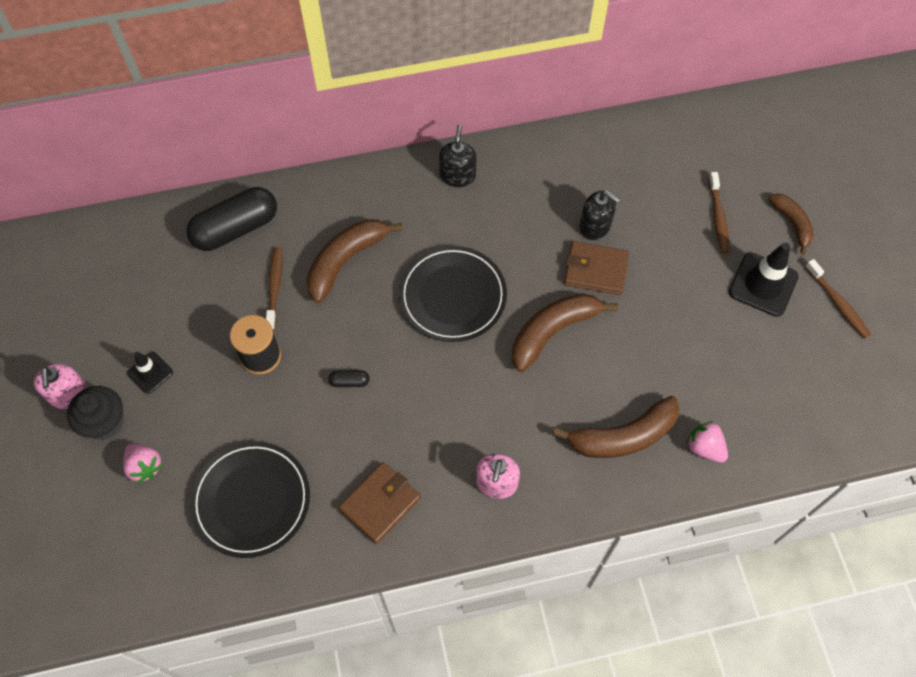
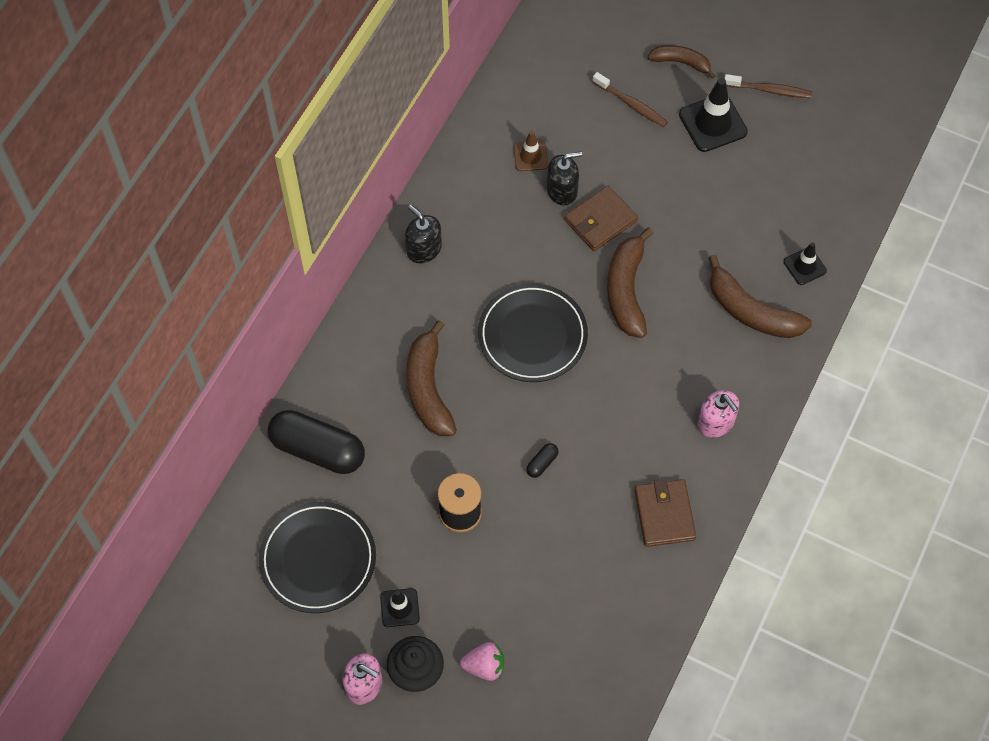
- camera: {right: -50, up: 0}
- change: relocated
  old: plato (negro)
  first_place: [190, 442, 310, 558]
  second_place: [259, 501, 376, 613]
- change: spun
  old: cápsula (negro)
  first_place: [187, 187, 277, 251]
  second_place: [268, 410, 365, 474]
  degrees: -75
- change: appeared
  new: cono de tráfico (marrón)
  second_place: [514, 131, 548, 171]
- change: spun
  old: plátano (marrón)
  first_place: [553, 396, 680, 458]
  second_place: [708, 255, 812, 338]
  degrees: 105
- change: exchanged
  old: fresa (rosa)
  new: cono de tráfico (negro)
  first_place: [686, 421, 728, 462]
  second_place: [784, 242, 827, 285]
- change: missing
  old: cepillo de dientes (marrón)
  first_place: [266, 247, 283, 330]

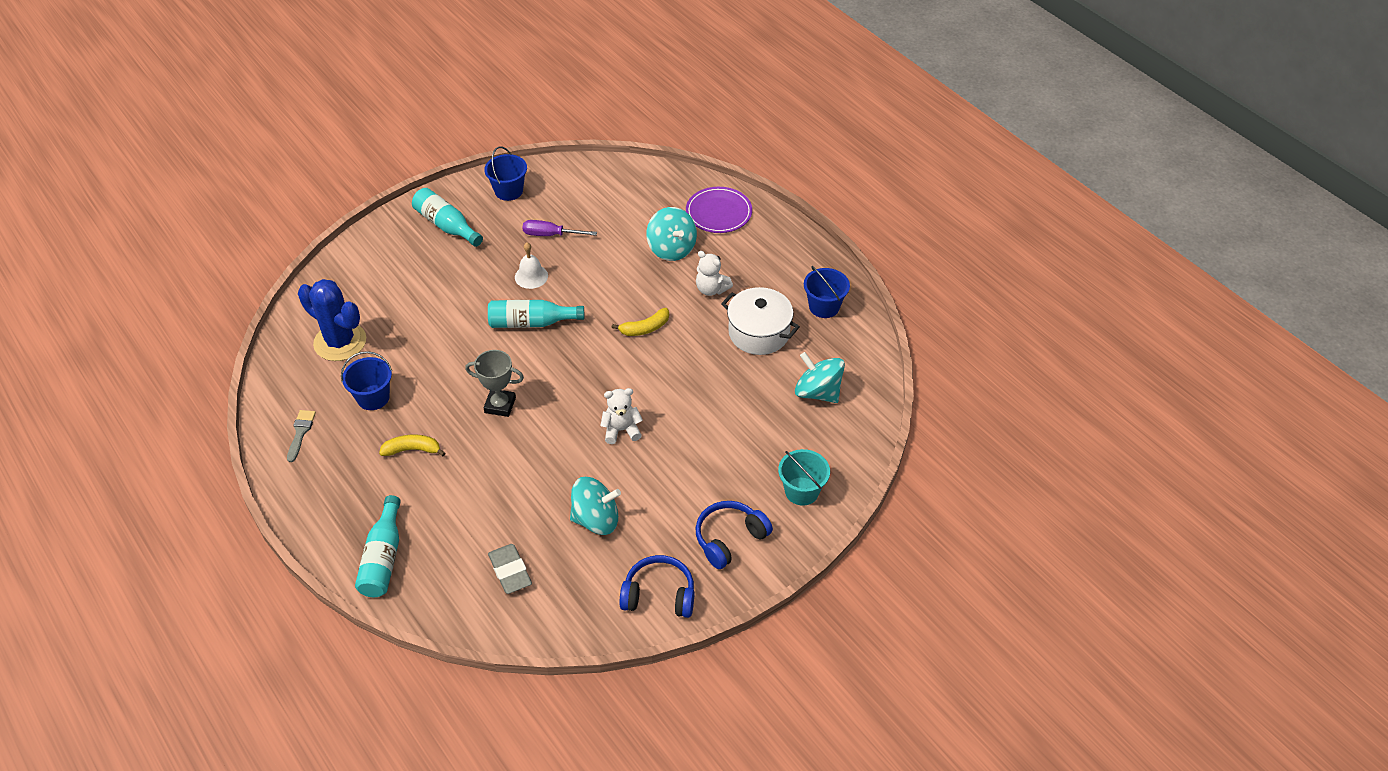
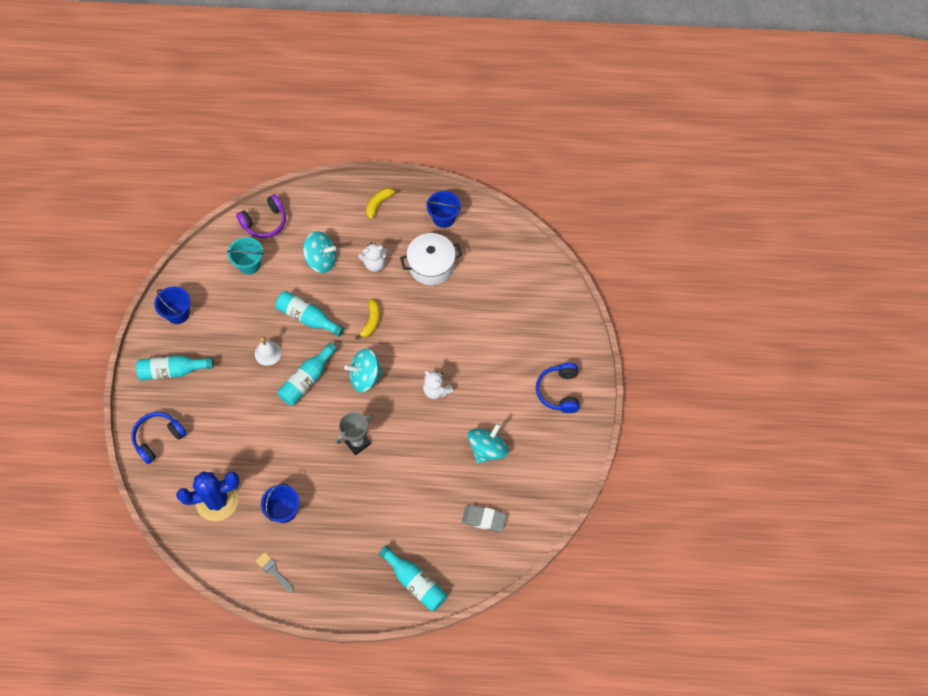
- camera: {right: -50, up: 15}
- change: relocated
  old: auriculares (azul)
  first_place: [619, 555, 694, 618]
  second_place: [131, 412, 187, 464]
- change: relocated
  old: balde (turquesa)
  first_place: [778, 449, 830, 506]
  second_place: [227, 237, 263, 275]
- change: appeared
  new: auriculares (morado)
  second_place: [236, 194, 286, 238]
- change: appeared
  new: botella (turquesa)
  second_place: [275, 291, 344, 337]
- change: relocated
  old: peonza (turquesa)
  first_place: [795, 352, 845, 403]
  second_place: [344, 348, 383, 392]
- change: relocated
  old: plátano (amarillo)
  first_place: [379, 434, 446, 456]
  second_place: [366, 188, 400, 219]
- change: spun
  old: osito (blanco)
  first_place: [600, 388, 643, 444]
  second_place: [423, 371, 453, 399]
  degrees: -75
- change: missing
  old: destornillador (morado)
  first_place: [523, 220, 597, 236]
- change: missing
  old: plato (morado)
  first_place: [686, 187, 752, 233]

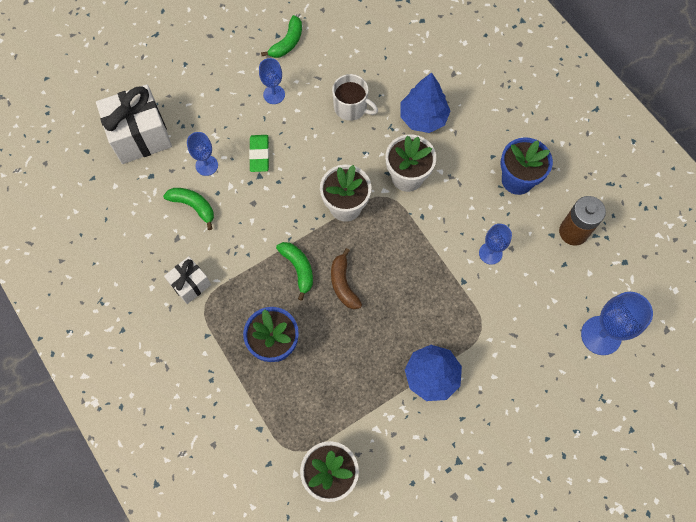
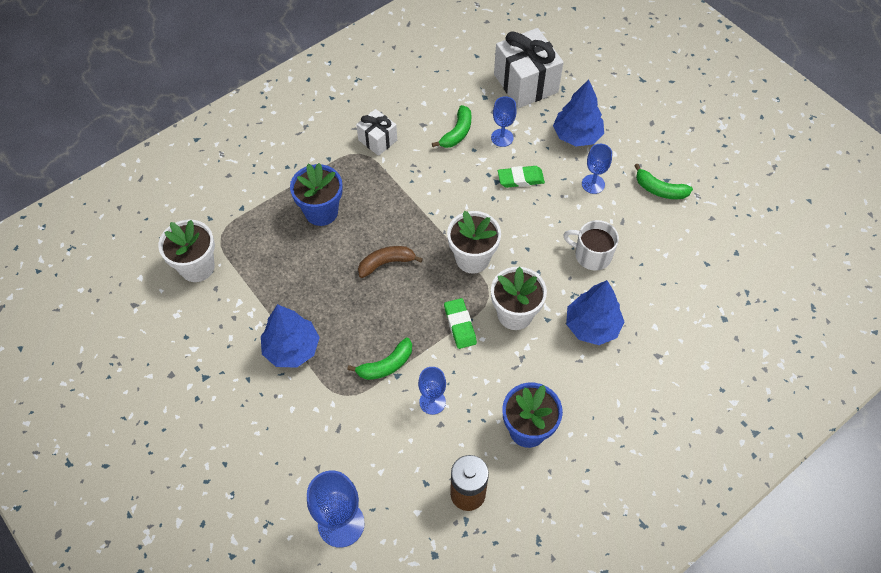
- camera: {right: 85, up: -10}
- change: relocated
  old: plátano (verde)
  first_place: [276, 242, 313, 301]
  second_place: [347, 338, 412, 380]
- change: appeared
  new: goma de borrar (verde)
  second_place: [444, 298, 477, 349]
- change: appeared
  new: árbol (azul)
  second_place: [553, 79, 604, 146]
- change: spun
  old: taza (blanco)
  first_place: [332, 74, 378, 121]
  second_place: [564, 220, 619, 271]
  degrees: 90

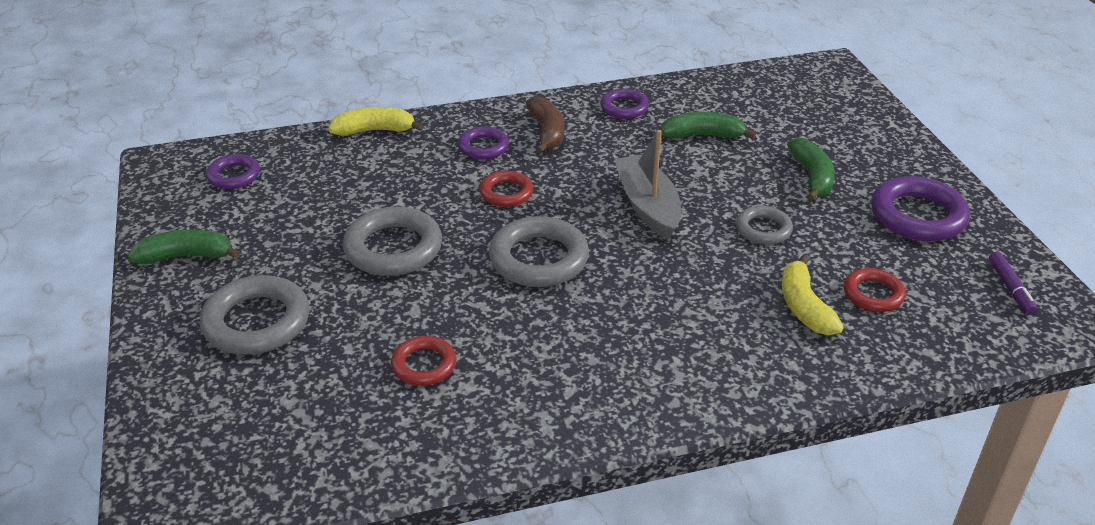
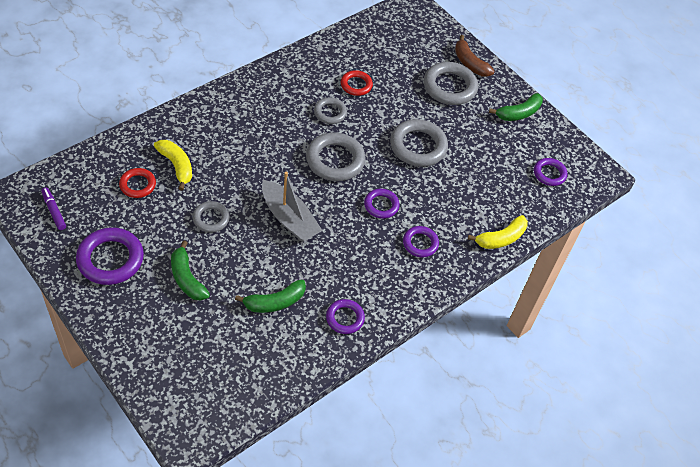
- camera: {right: 150, up: 15}
- change: appeared
  new: anillo (gris)
  second_place: [314, 97, 347, 124]
- change: colour
  old: anillo (rojo)
  new: anillo (morado)
  first_place: [480, 171, 533, 207]
  second_place: [364, 189, 400, 219]
- change: relocated
  old: plátano (marrón)
  first_place: [526, 96, 564, 154]
  second_place: [455, 35, 495, 77]

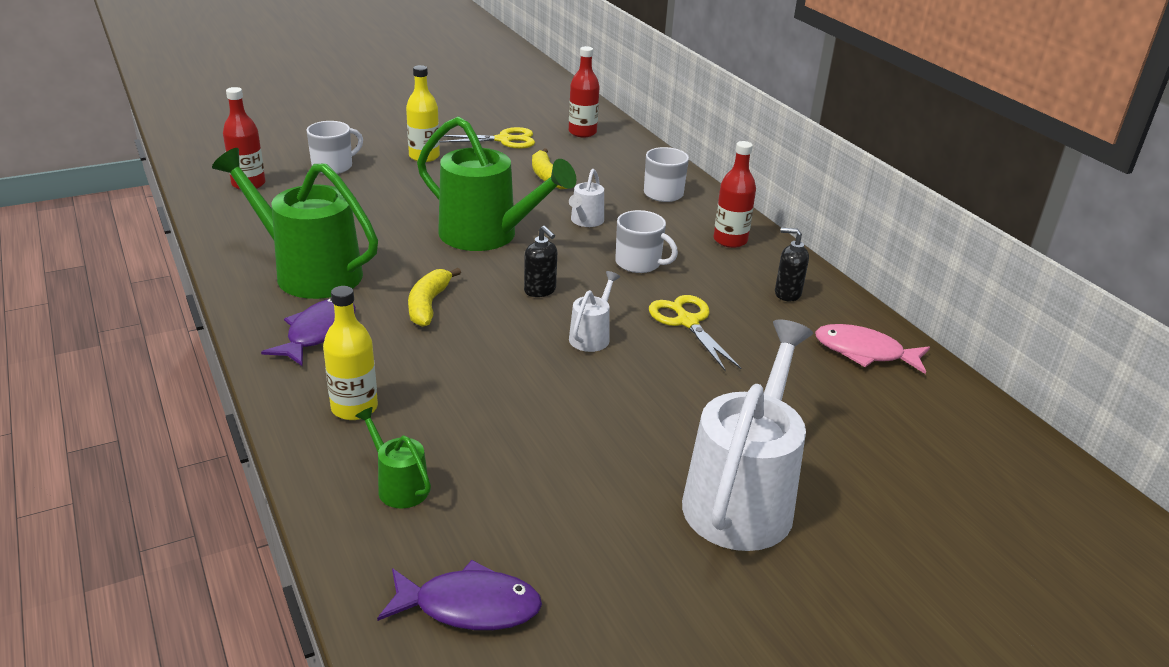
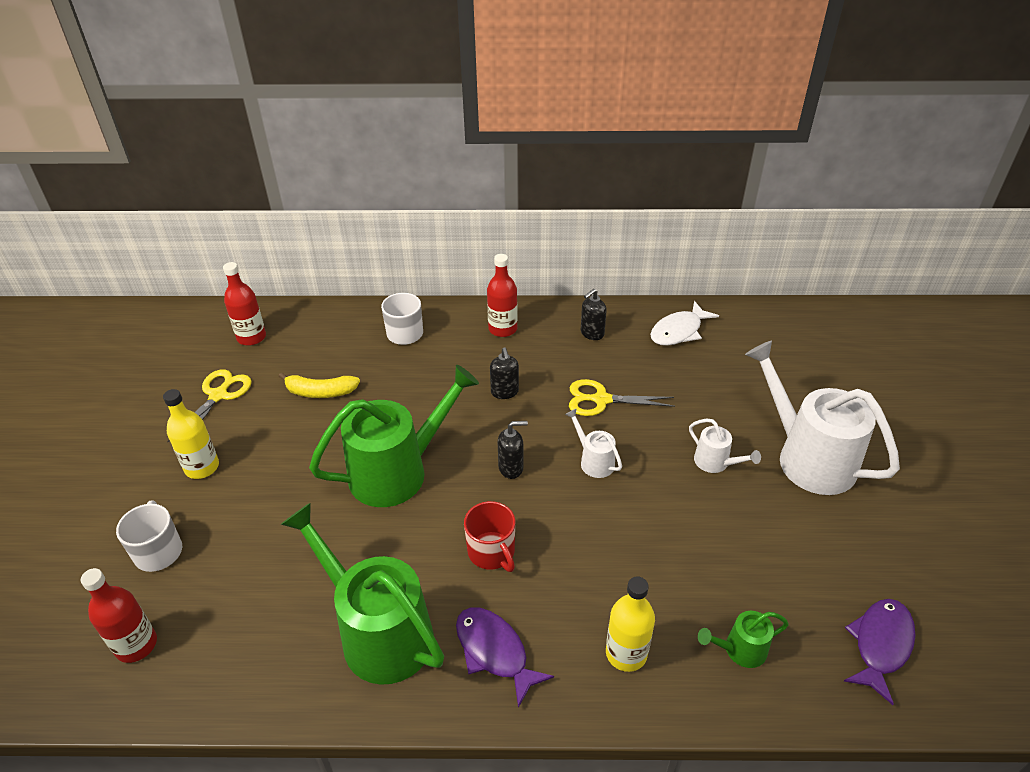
- camera: {right: -60, up: 10}
- change: spun
  old: regadera (verde)
  first_place: [212, 148, 378, 299]
  second_place: [281, 503, 444, 685]
  degrees: 75
- change: exchanged
  old: plátano (amarillo)
  new: taza (rojo)
  first_place: [408, 268, 461, 327]
  second_place: [464, 501, 515, 572]
- change: exchanged
  old: taza (blanco)
  new: dispensador de jabón (negro)
  first_place: [615, 210, 678, 273]
  second_place: [490, 347, 519, 399]
- change: colour
  old: pez (rosa)
  new: pez (blanco)
  first_place: [815, 324, 930, 374]
  second_place: [650, 301, 719, 346]
- change: relocated
  old: regadera (blanco)
  first_place: [569, 169, 604, 227]
  second_place: [689, 419, 761, 473]

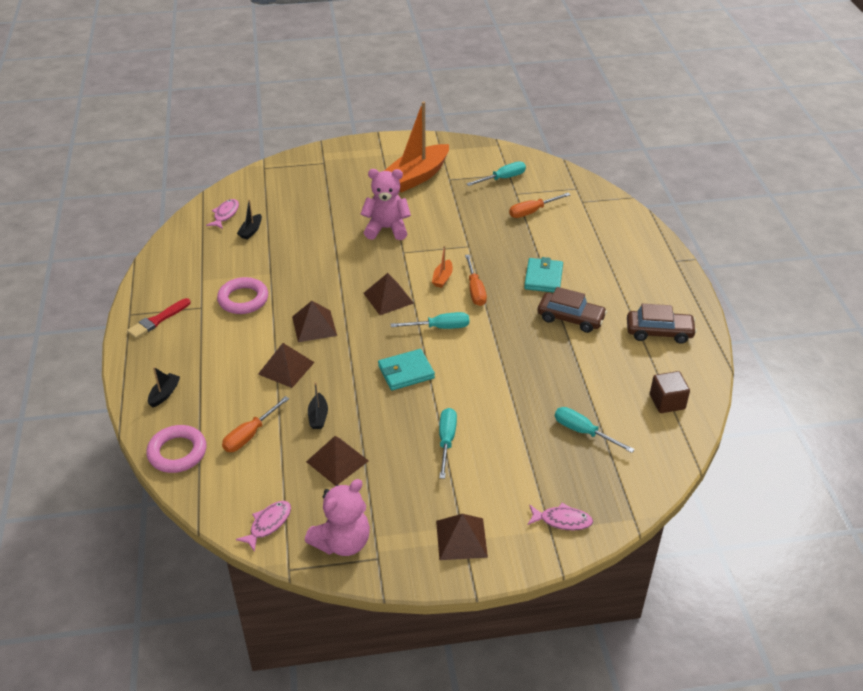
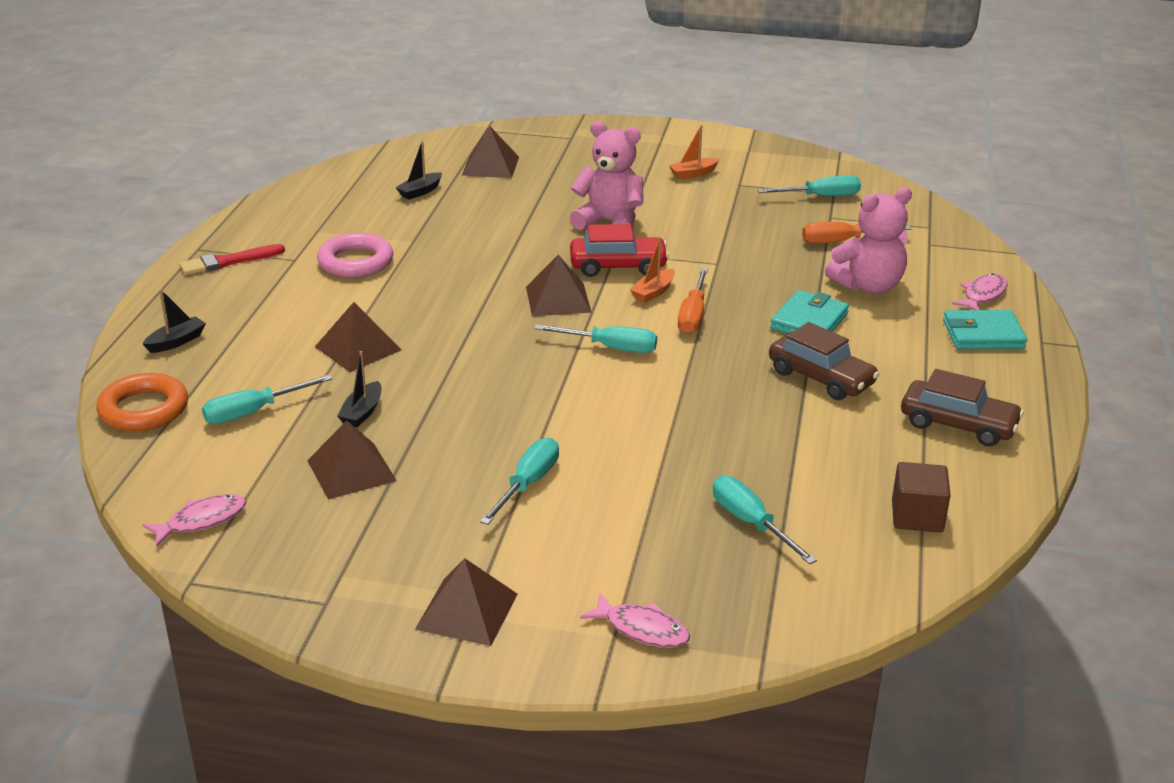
- camera: {right: 20, up: -10}
- change: colour
  old: anillo (rosa)
  new: anillo (naranja)
  first_place: [146, 425, 206, 473]
  second_place: [96, 373, 188, 431]
- change: colour
  old: destornillador (naranja)
  new: destornillador (turquesa)
  first_place: [222, 396, 289, 452]
  second_place: [202, 375, 332, 424]
- change: relocated
  old: pirámide (marrón)
  first_place: [292, 301, 337, 342]
  second_place: [462, 126, 519, 178]
- change: appeared
  new: coche (rojo)
  second_place: [570, 224, 669, 277]
- change: size
  old: barco (naranja)
  first_place: [384, 101, 449, 193]
  second_place: [669, 125, 719, 179]
  factor: 0.42
- change: relocated
  old: osito (rosa)
  first_place: [305, 479, 370, 556]
  second_place: [825, 187, 912, 294]
- change: relocated
  old: cartera (turquesa)
  first_place: [378, 349, 435, 390]
  second_place: [943, 310, 1027, 349]
- change: relocated
  old: pez (rosa)
  first_place: [206, 199, 239, 229]
  second_place: [952, 273, 1008, 310]

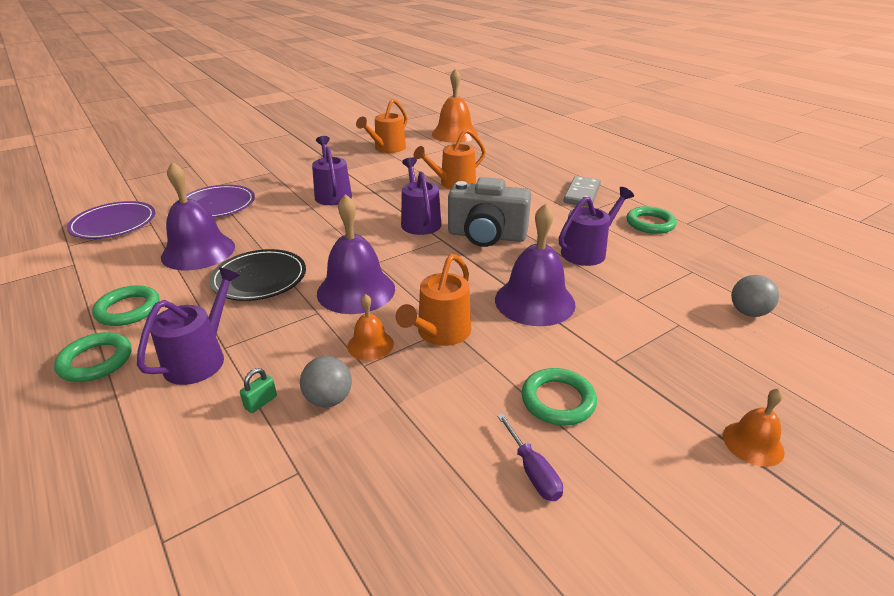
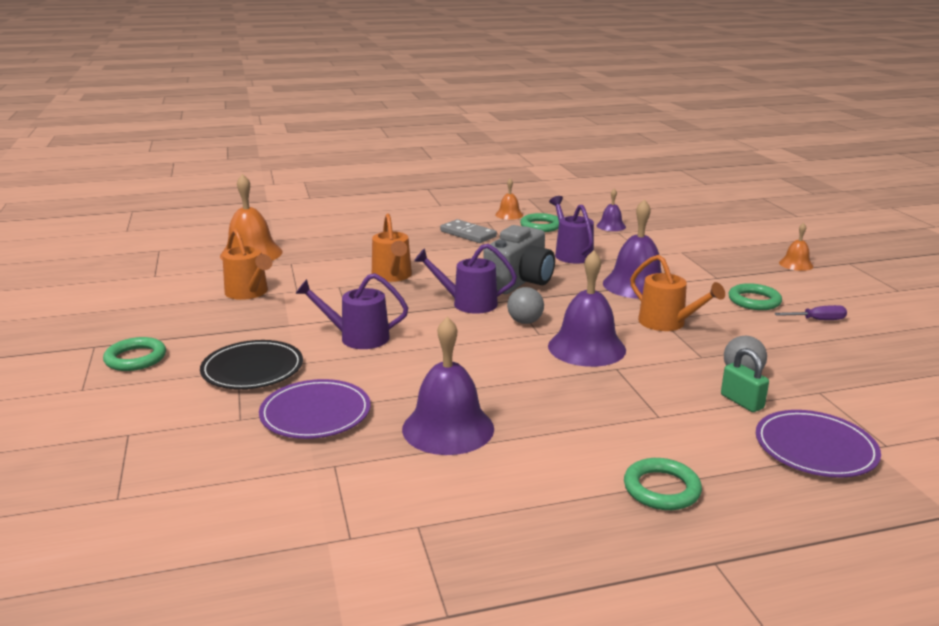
- camera: {right: -70, up: -10}
- change: relocated
  old: anillo (verde)
  first_place: [92, 285, 160, 326]
  second_place: [103, 337, 166, 371]
- change: relocated
  old: plato (negro)
  first_place: [209, 249, 306, 301]
  second_place: [200, 340, 303, 389]
- change: relocated
  old: campana (naranja)
  first_place: [347, 294, 394, 361]
  second_place: [495, 178, 523, 220]
- change: relocated
  old: pelota (gris)
  first_place: [731, 275, 779, 317]
  second_place: [507, 287, 544, 324]
- change: appeared
  new: campana (morado)
  second_place: [597, 189, 626, 231]
- change: size
  old: candado (verde)
  first_place: [240, 368, 277, 413]
  second_place: [721, 348, 769, 412]
  factor: 1.56
- change: relocated
  old: plato (morado)
  first_place: [67, 201, 155, 239]
  second_place: [756, 410, 881, 478]
- change: missing
  old: regadera (morado)
  first_place: [137, 267, 240, 385]

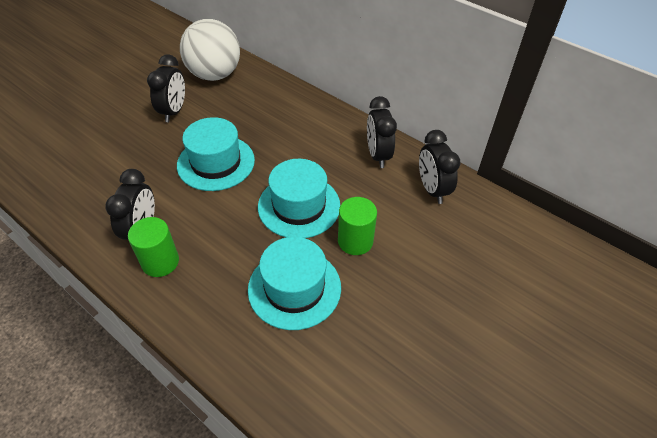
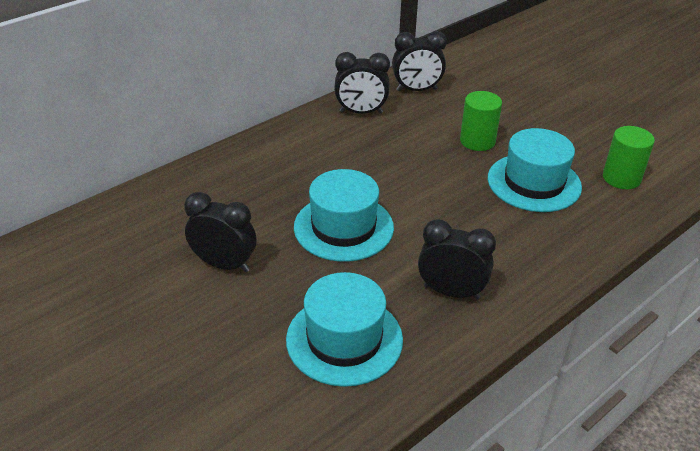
- camera: {right: -80, up: -10}
- change: relocated
  old: sombrero (turquesa)
  first_place: [258, 159, 340, 238]
  second_place: [286, 272, 403, 387]
- change: relocated
  old: cilindro (verde)
  first_place: [128, 217, 179, 277]
  second_place: [603, 126, 655, 189]
- change: missing
  old: pelota (blanco)
  first_place: [180, 19, 240, 81]

